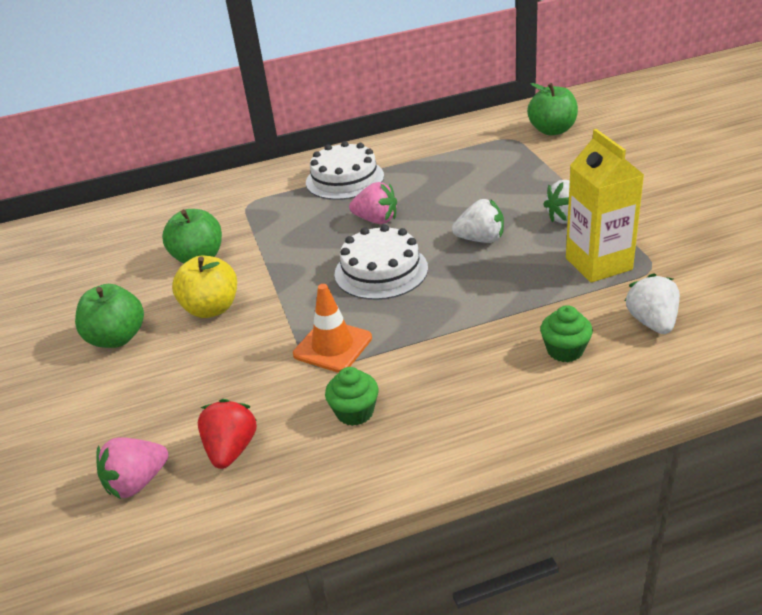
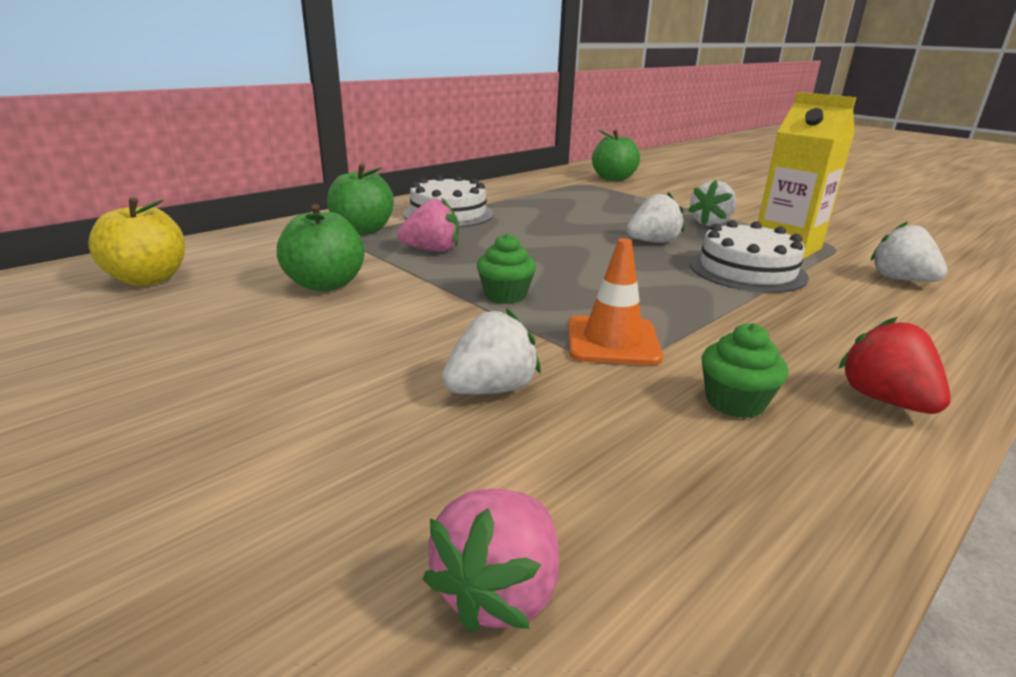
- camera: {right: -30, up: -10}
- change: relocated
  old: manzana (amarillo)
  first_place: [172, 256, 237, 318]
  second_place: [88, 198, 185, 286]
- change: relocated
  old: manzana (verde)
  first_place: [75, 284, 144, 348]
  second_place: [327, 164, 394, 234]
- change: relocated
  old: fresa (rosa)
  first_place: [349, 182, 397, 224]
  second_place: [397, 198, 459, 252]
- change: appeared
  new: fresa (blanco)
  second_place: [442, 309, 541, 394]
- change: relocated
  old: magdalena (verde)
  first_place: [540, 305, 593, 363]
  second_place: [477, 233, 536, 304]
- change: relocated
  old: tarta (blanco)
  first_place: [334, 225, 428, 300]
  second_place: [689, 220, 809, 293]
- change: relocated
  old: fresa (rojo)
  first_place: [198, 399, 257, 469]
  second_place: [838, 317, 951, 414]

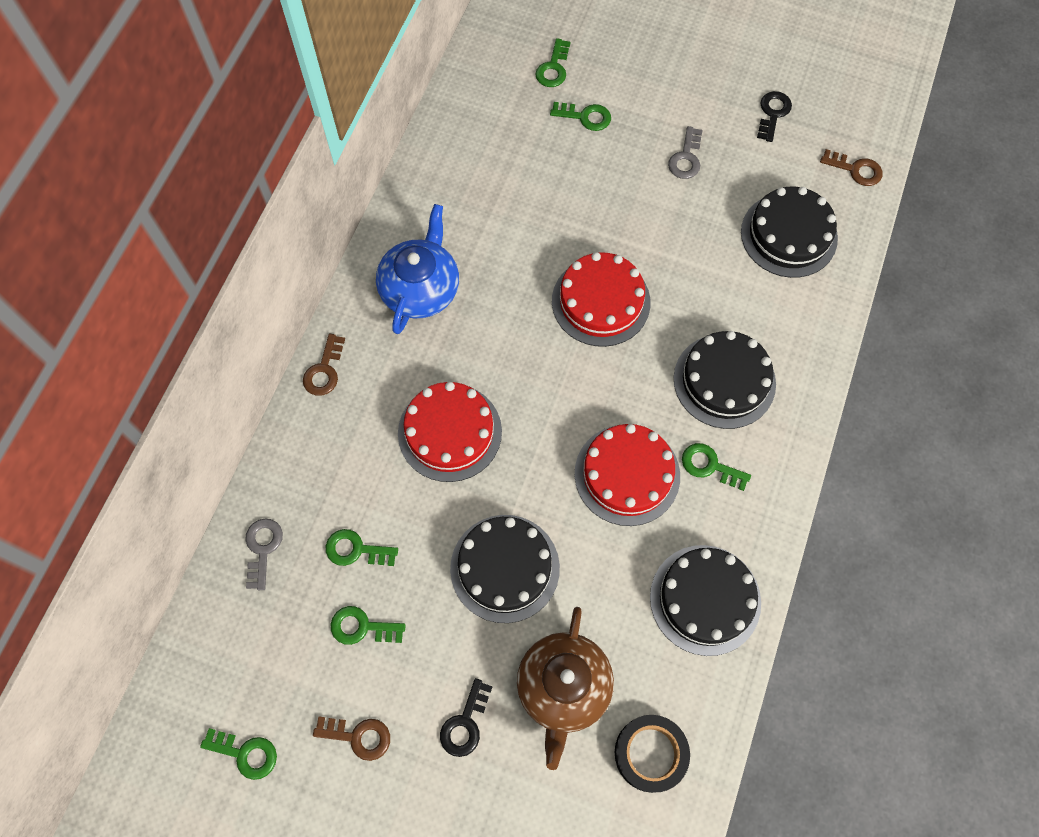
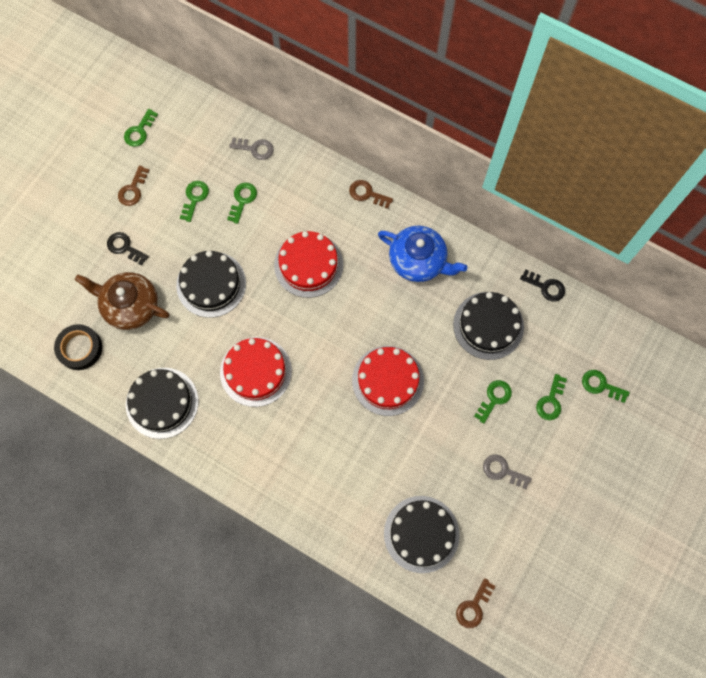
- camera: {right: 100, up: 5}
- change: relocated
  old: tarta (negro)
  first_place: [674, 331, 776, 429]
  second_place: [453, 292, 524, 360]
- change: relocated
  old: llave (verde)
  first_place: [682, 443, 751, 491]
  second_place: [474, 380, 512, 424]
- change: relocated
  old: llave (negro)
  first_place: [757, 91, 792, 142]
  second_place: [520, 269, 565, 302]

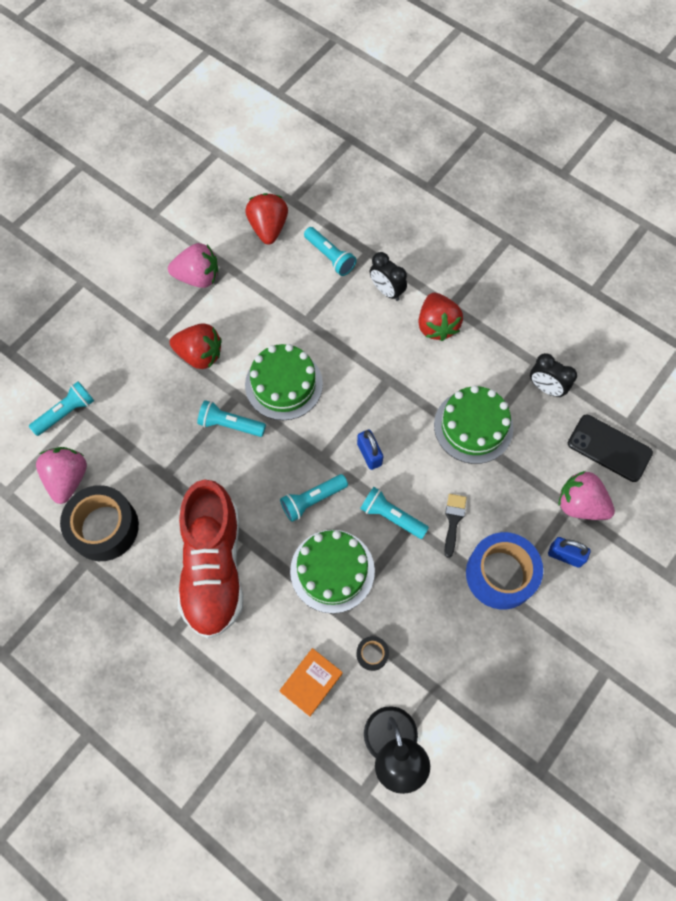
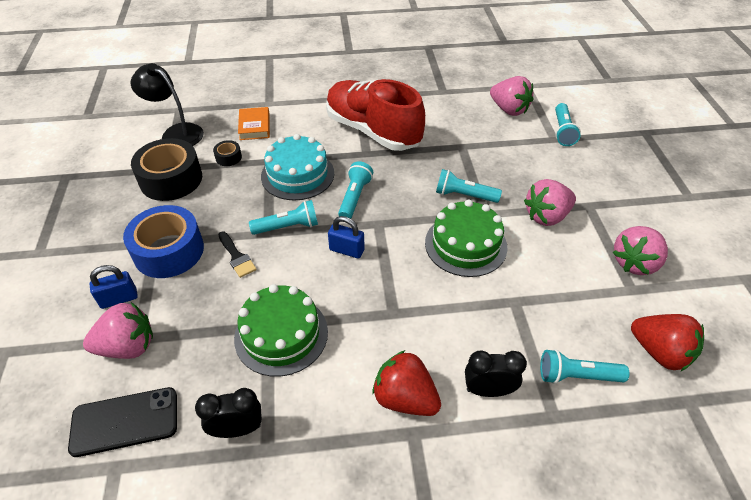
- camera: {right: 135, up: -20}
- change: relocated
  old: cinta adhesiva (negro)
  first_place: [60, 485, 139, 561]
  second_place: [131, 138, 202, 201]
- change: colour
  old: tarta (verde)
  new: tarta (turquesa)
  first_place: [290, 530, 375, 613]
  second_place: [261, 134, 334, 200]
- change: spun
  old: lámpara de mano (turquesa)
  first_place: [197, 400, 266, 437]
  second_place: [436, 169, 502, 203]
  degrees: -135
- change: colour
  old: fresa (rojo)
  new: fresa (rosa)
  first_place: [170, 323, 222, 369]
  second_place: [524, 179, 576, 226]

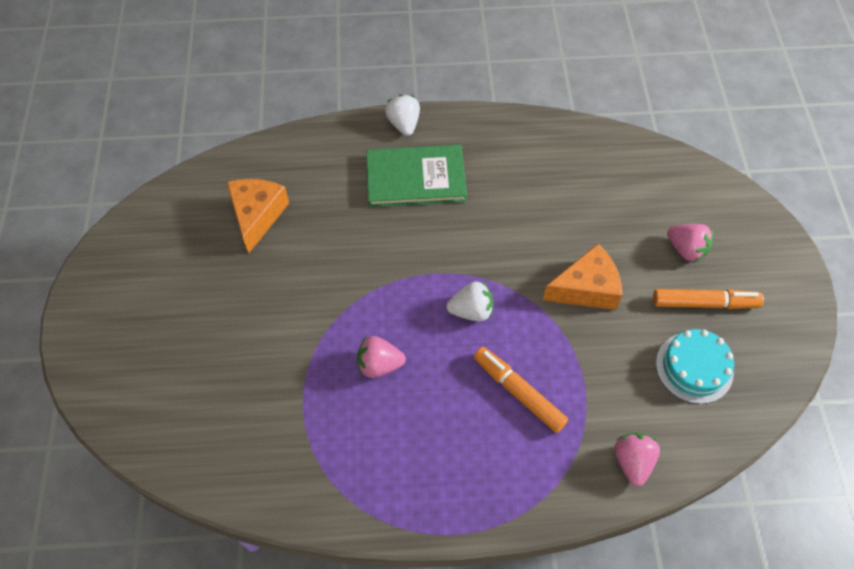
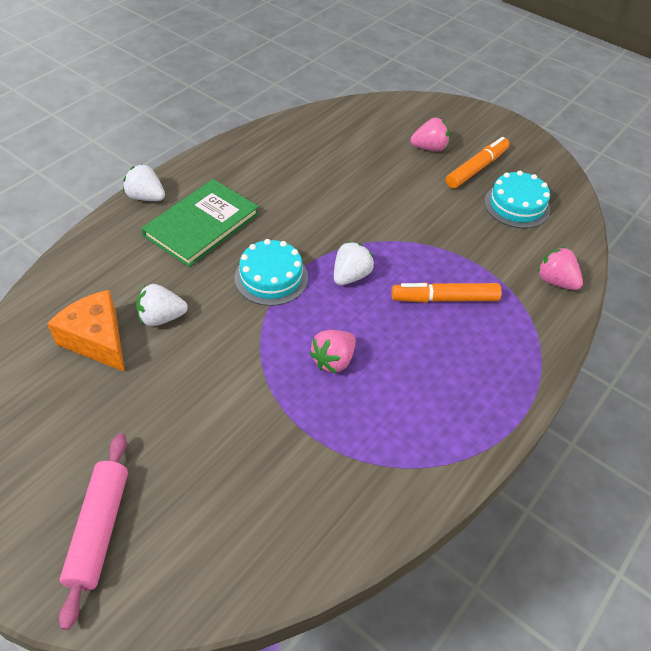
- camera: {right: -50, up: -10}
- change: appeared
  new: rodillo (rosa)
  second_place: [59, 433, 128, 630]
- change: appeared
  new: fresa (blanco)
  second_place: [136, 284, 188, 326]
- change: appeared
  new: tarta (turquesa)
  second_place: [235, 239, 308, 306]
- change: missing
  old: queso (naranja)
  first_place: [543, 244, 622, 310]

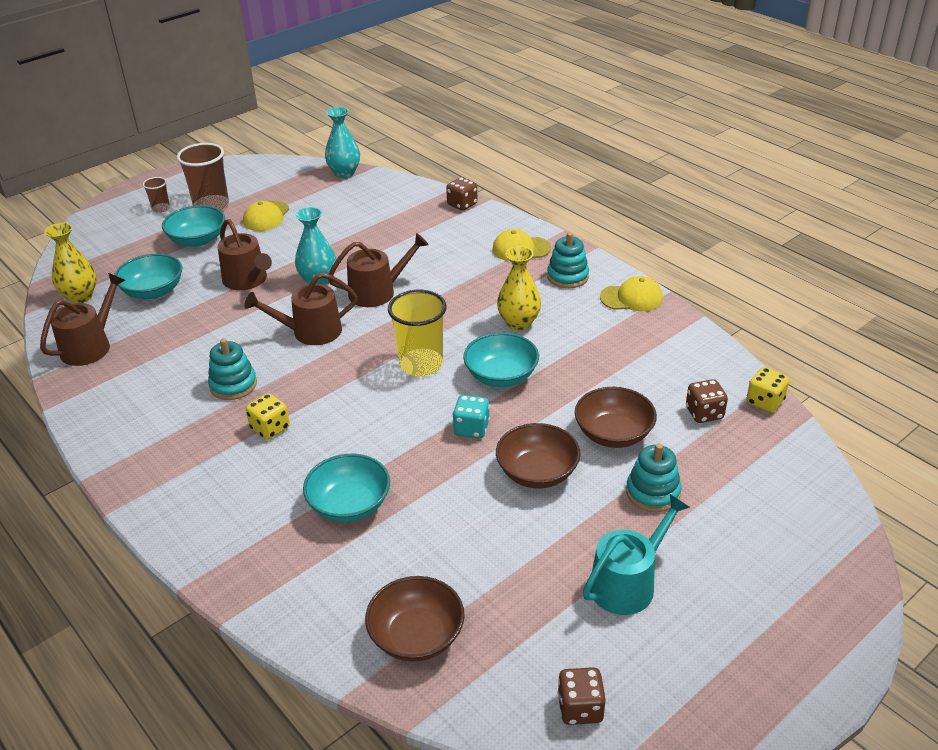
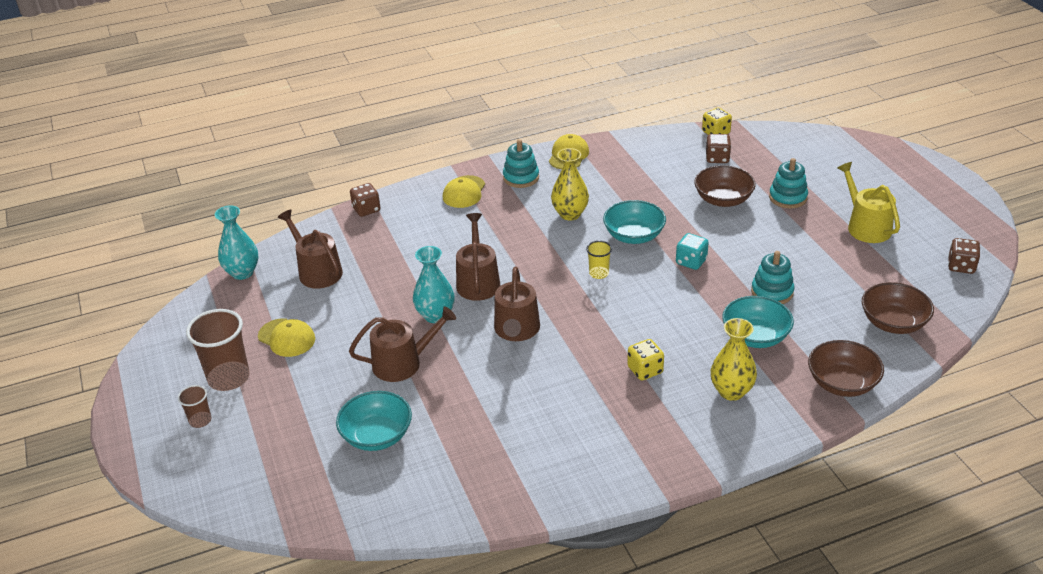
- camera: {right: -70, up: 0}
- change: relocated
  old: regadera (marrón)
  first_place: [40, 273, 125, 366]
  second_place: [277, 209, 343, 289]
- change: size
  old: vaso (amarillo)
  first_place: [388, 290, 447, 376]
  second_place: [586, 241, 612, 279]
  factor: 0.51
- change: relocated
  old: florero (amarillo)
  first_place: [44, 223, 97, 303]
  second_place: [711, 318, 757, 401]
- change: relocated
  old: juguete apilable (turquesa)
  first_place: [208, 338, 257, 400]
  second_place: [751, 251, 794, 304]
- change: relocated
  old: cuenco (marrón)
  first_place: [496, 423, 581, 488]
  second_place: [808, 340, 884, 397]
- change: colour
  old: regadera (turquesa)
  new: regadera (amarillo)
  first_place: [583, 494, 690, 615]
  second_place: [837, 162, 900, 243]
- change: missing
  old: cuenco (turquesa)
  first_place: [162, 205, 225, 247]

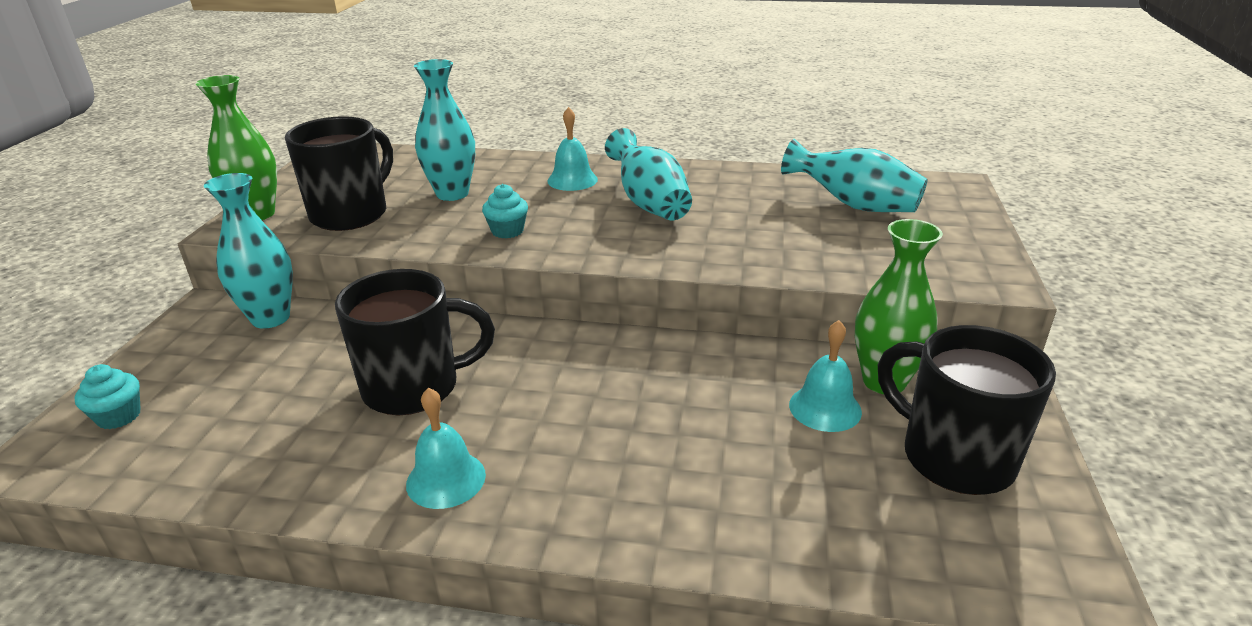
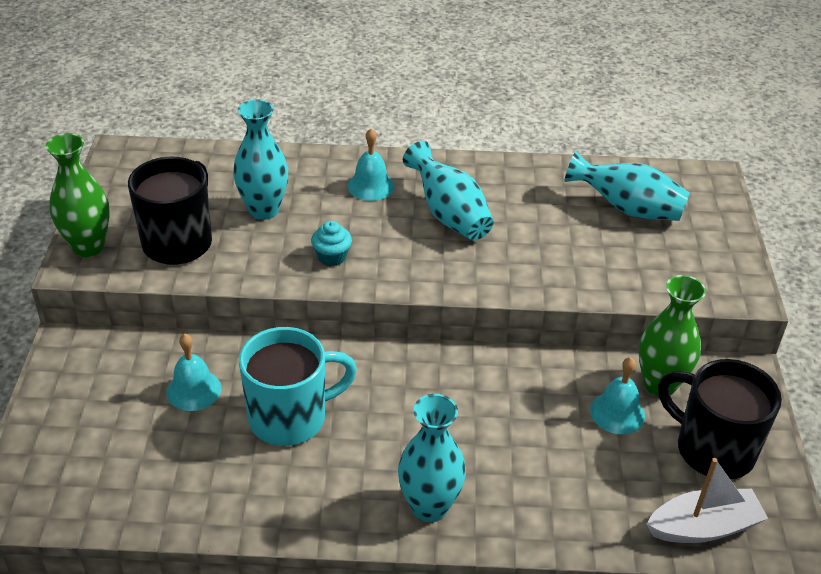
- camera: {right: -10, up: 10}
- change: relocated
  old: campana (turquesa)
  first_place: [406, 388, 486, 509]
  second_place: [166, 334, 221, 411]
- change: colour
  old: taza (negro)
  new: taza (turquesa)
  first_place: [335, 269, 495, 415]
  second_place: [239, 327, 357, 446]
- change: relocated
  old: florero (turquesa)
  first_place: [204, 173, 293, 329]
  second_place: [398, 394, 466, 522]
- change: appeared
  new: barco (blanco)
  second_place: [647, 458, 768, 543]
- change: missing
  old: magdalena (turquesa)
  first_place: [74, 364, 141, 429]

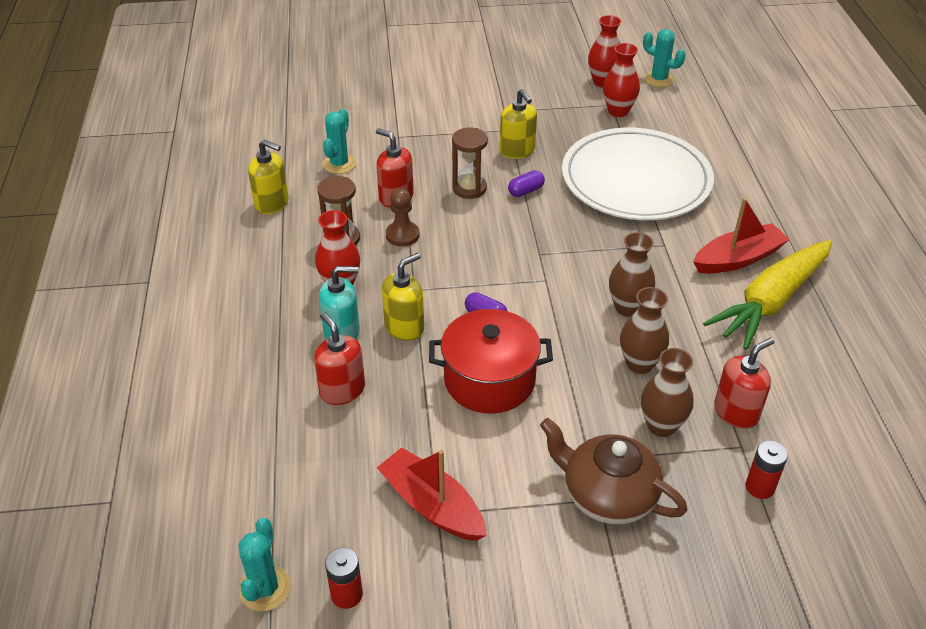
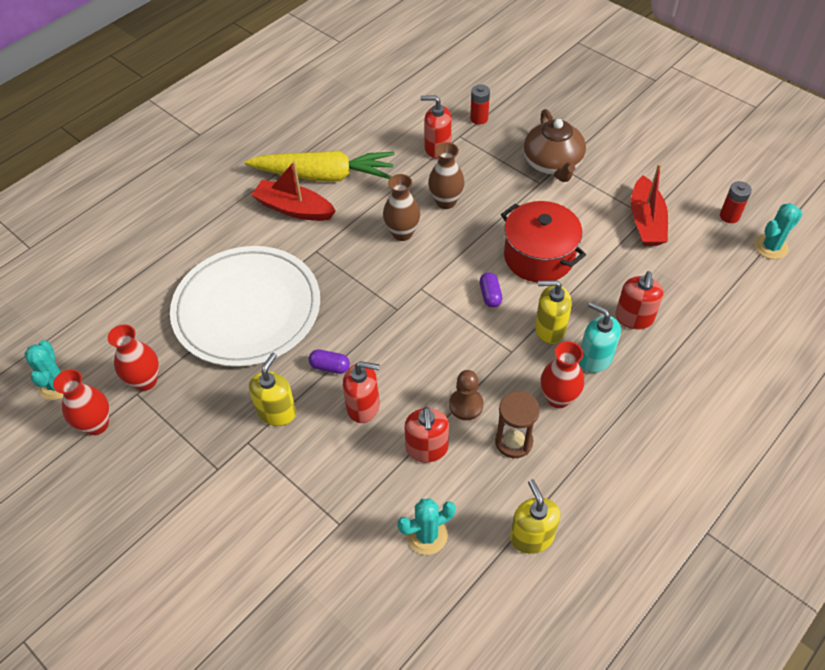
- camera: {right: -130, up: 10}
- change: exchanged
  old: reloj de arena (marrón)
  new: dispensador de jabón (rojo)
  first_place: [452, 128, 488, 199]
  second_place: [343, 361, 380, 423]
- change: missing
  old: florero (marrón)
  first_place: [641, 348, 693, 437]

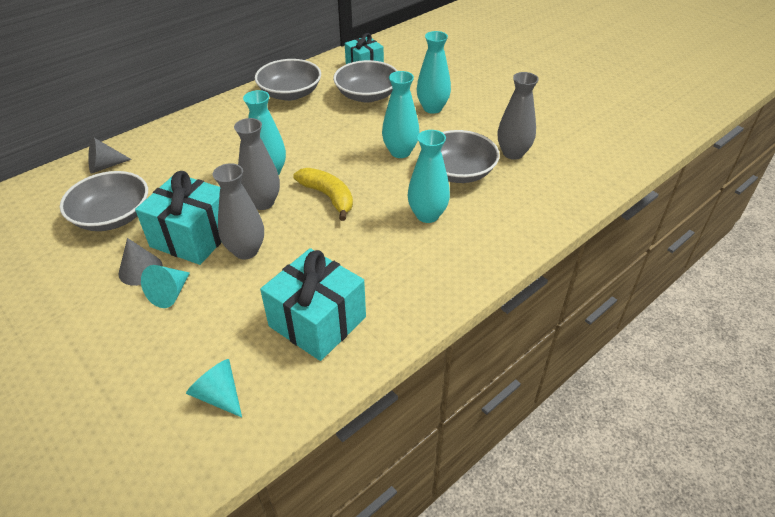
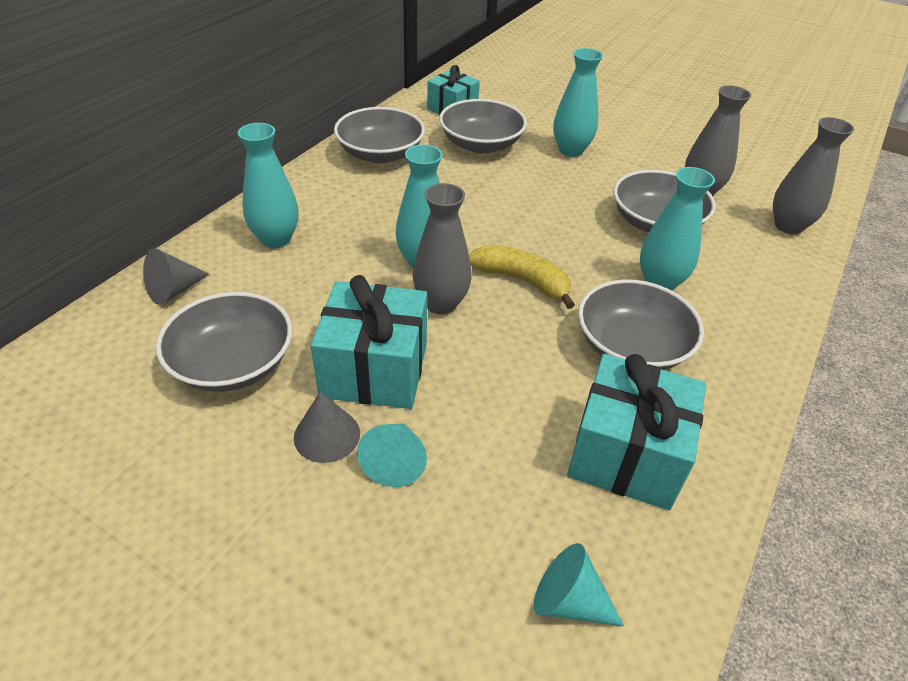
- camera: {right: -20, up: 0}
- change: relocated
  old: florero (turquesa)
  first_place: [382, 71, 420, 158]
  second_place: [238, 123, 299, 248]
- change: appeared
  new: cuenco (gris)
  second_place: [578, 279, 704, 370]
- change: relocated
  old: florero (gris)
  first_place: [213, 163, 264, 259]
  second_place: [773, 117, 854, 234]

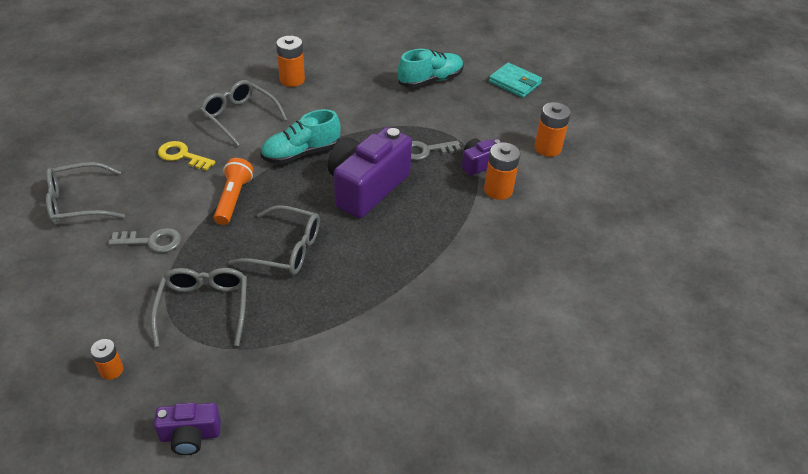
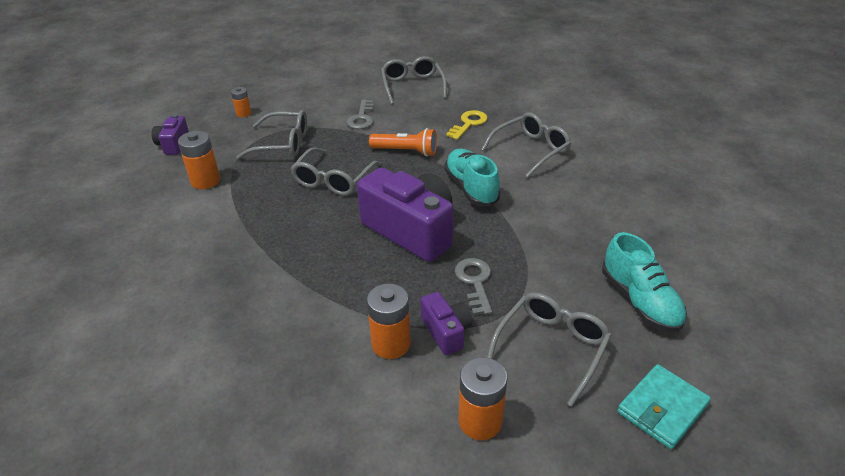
- camera: {right: 100, up: -5}
- change: relocated
  old: pila (naranja)
  first_place: [276, 36, 305, 87]
  second_place: [178, 131, 220, 189]
- change: appeared
  new: gafas (gris)
  second_place: [487, 292, 612, 407]

